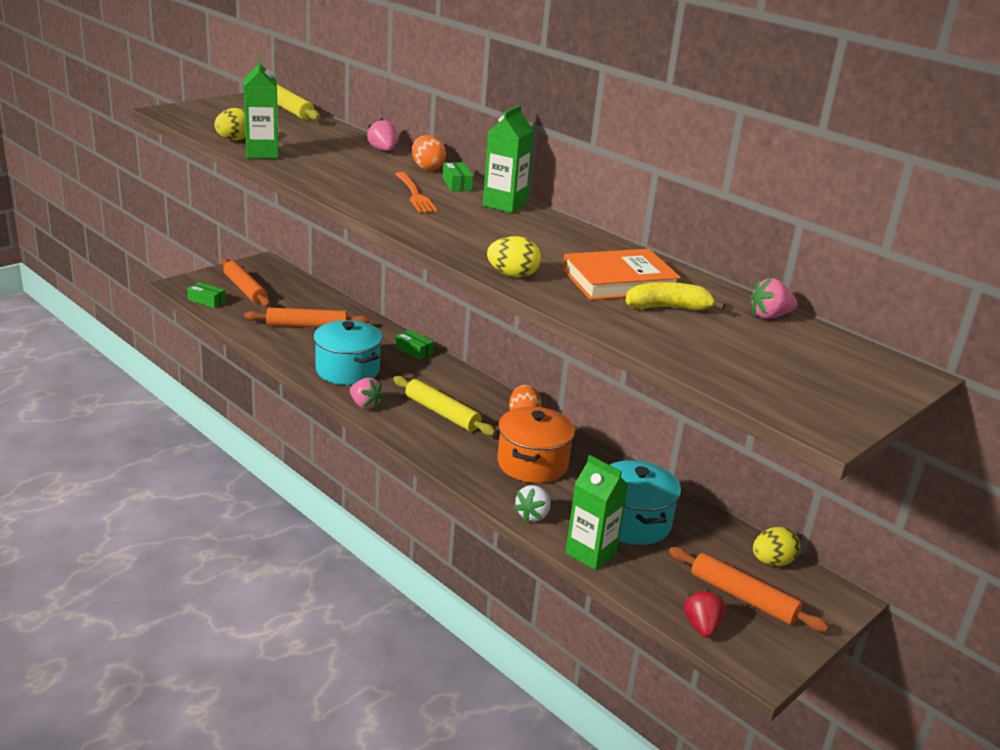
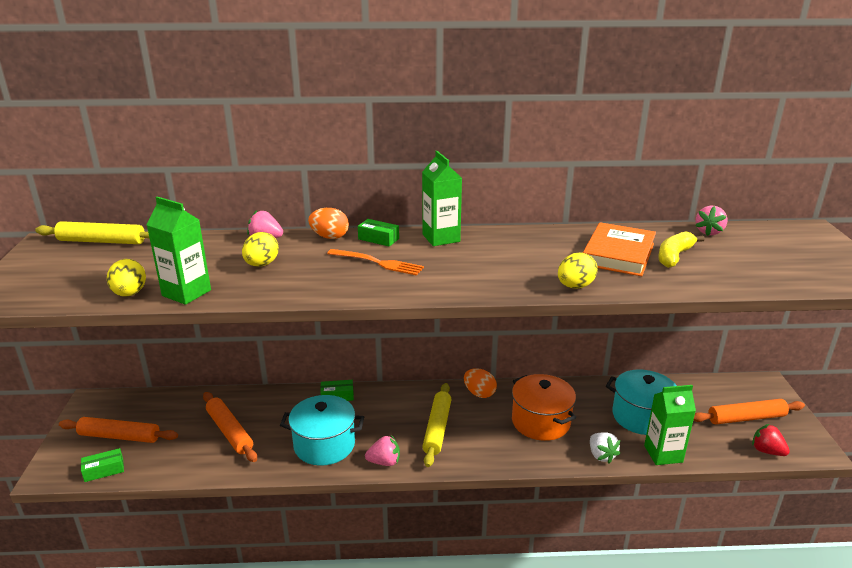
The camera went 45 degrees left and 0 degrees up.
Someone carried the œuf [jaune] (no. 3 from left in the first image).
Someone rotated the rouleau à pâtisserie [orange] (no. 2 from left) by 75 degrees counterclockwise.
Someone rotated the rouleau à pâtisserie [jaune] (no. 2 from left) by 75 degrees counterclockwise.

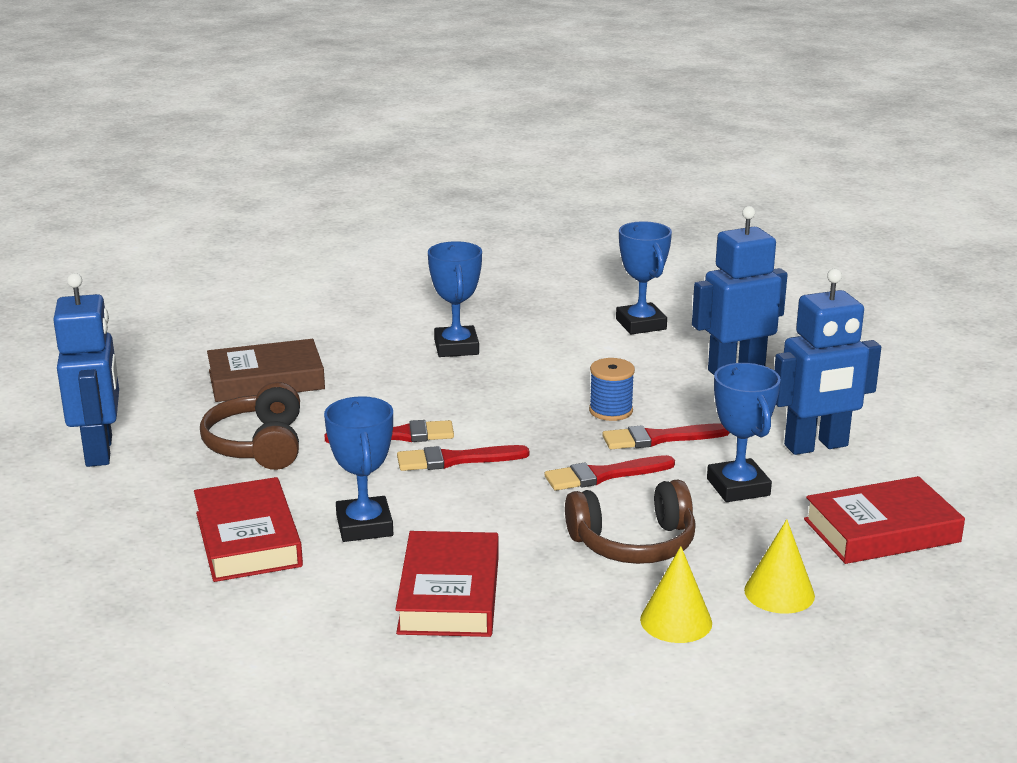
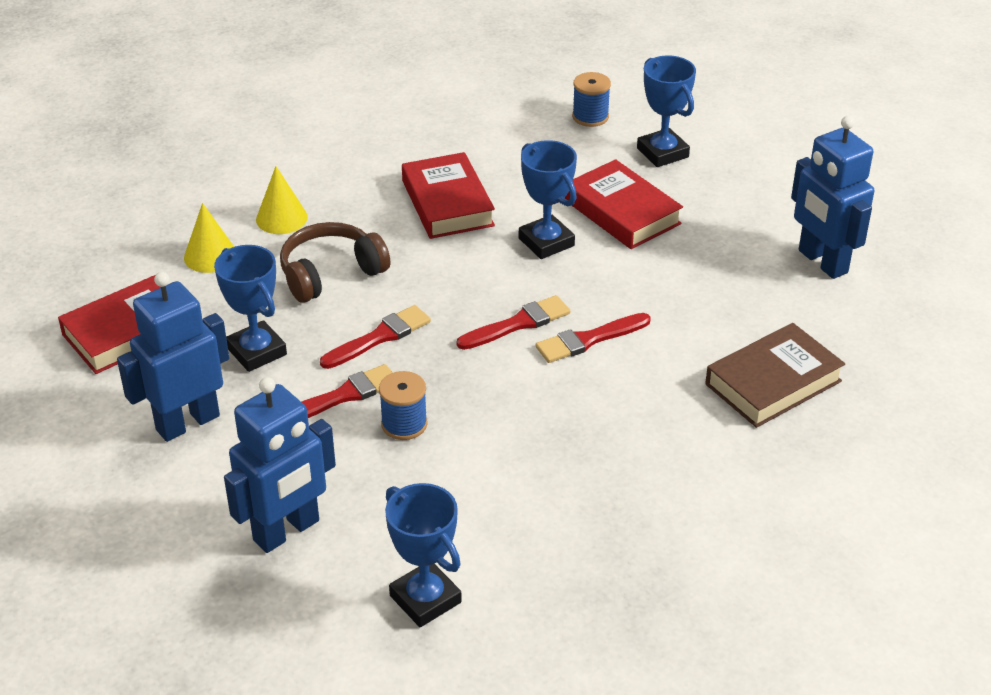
The camera went 160 degrees right and 15 degrees up.
Someone took away the casque audio [marron] (no. 1 from left).
Someone put down the bobine [bleu] (no. 2 from left).
Someone carried the trophée [bleu] (no. 2 from left in the first image).

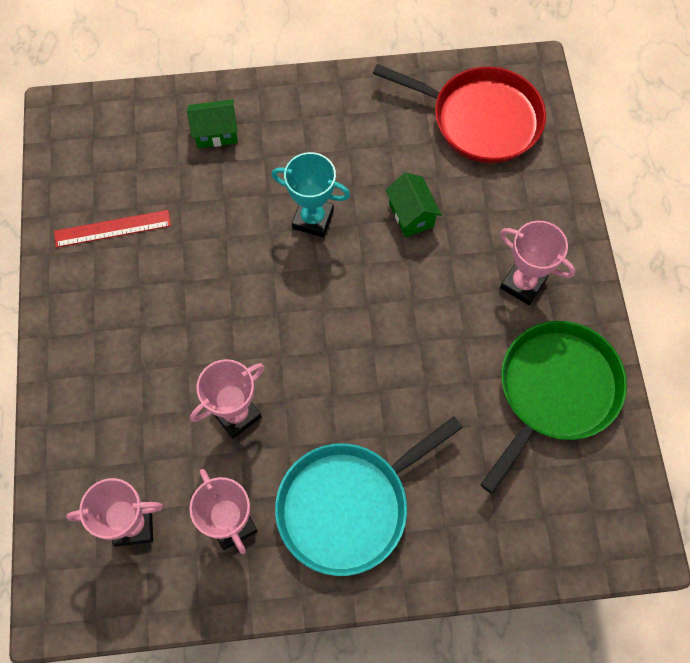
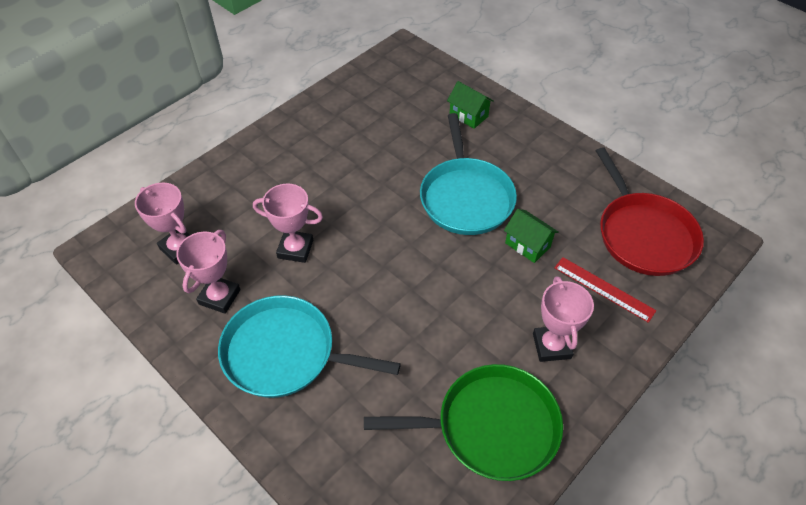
The camera went 50 degrees right and 15 degrees down.
Someone carried the règle [rouge].
Someone swapped the trophée [turquoise] for the poêle [turquoise] (no. 2 from left).
Someone rotated the maison [vert] (no. 2 from left) by 75 degrees counterclockwise.

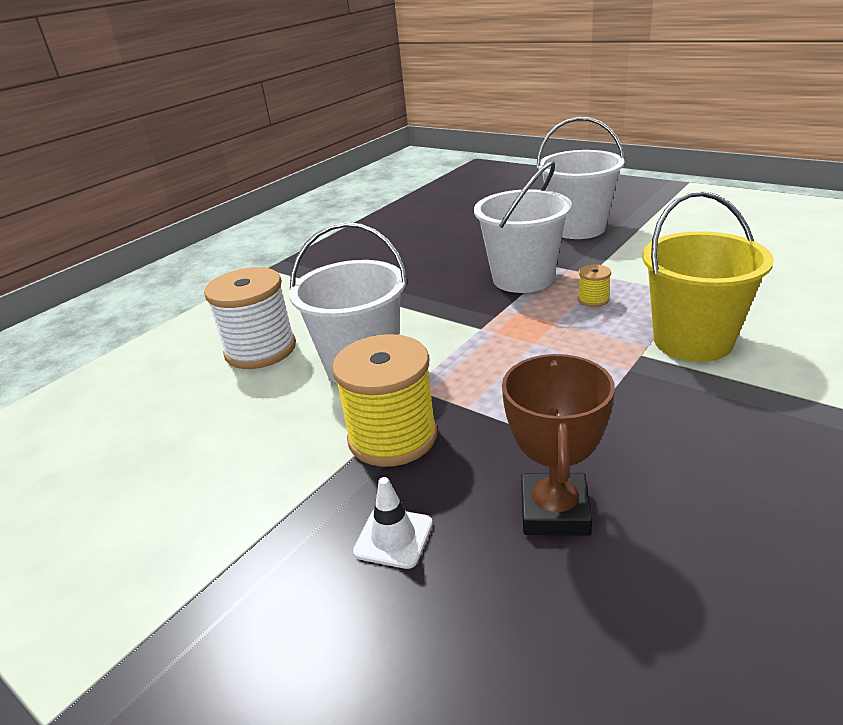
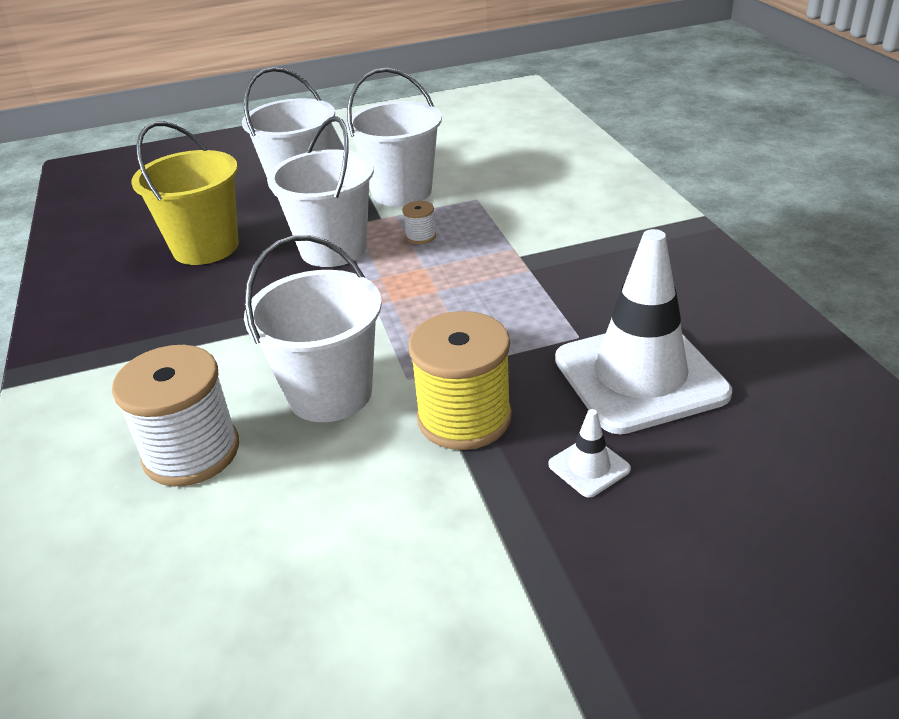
The camera went 55 degrees left and 5 degrees up.
Someone put down the seau [blanc] (no. 4 from left).
Someone carried the seau [jaune].
Someone swapped the trophée [marron] for the cône de chantier [blanc] (no. 2 from left).
Someone repainted the bobine [jaune] (no. 2 from left), which became the bobine [blanc] (no. 2 from left).

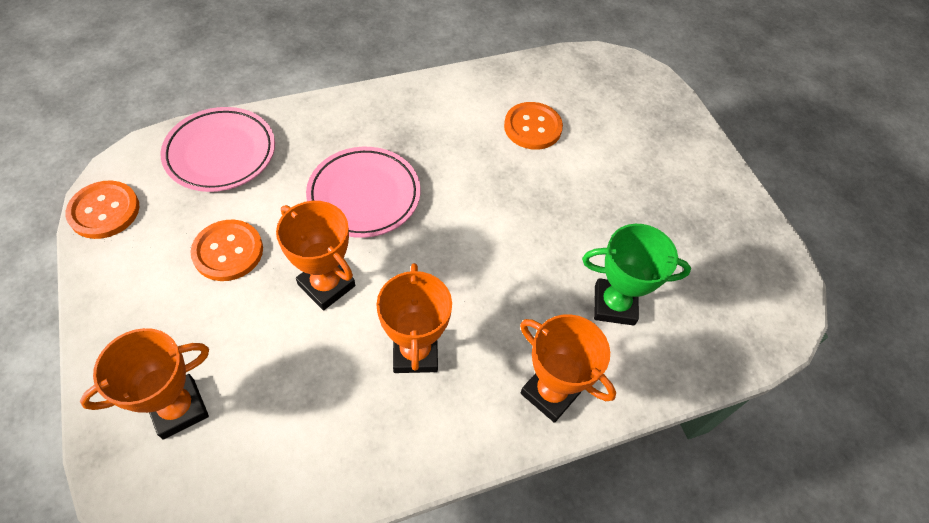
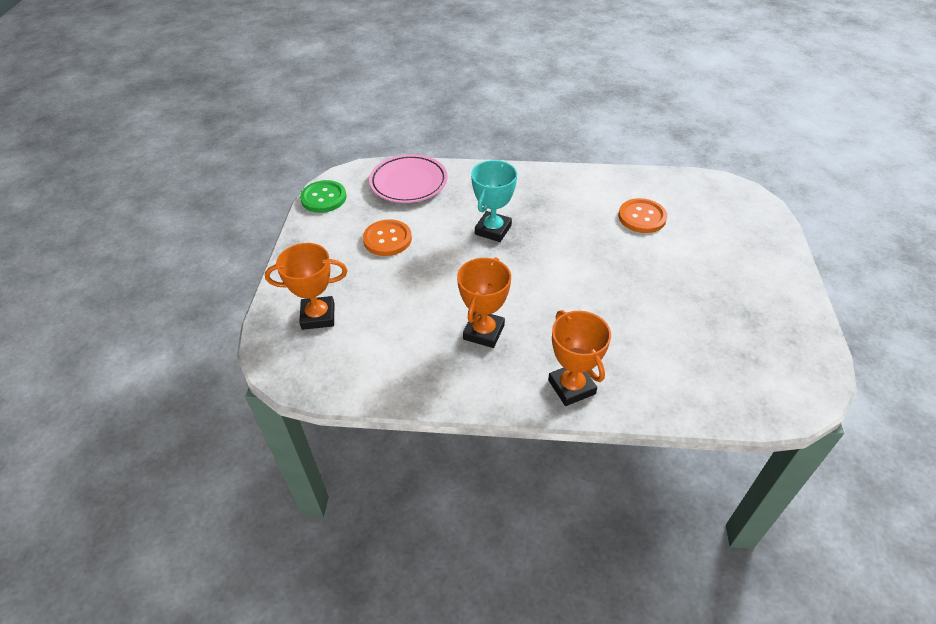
The camera went 30 degrees right and 10 degrees down.
Someone took away the trophée [orange] (no. 2 from left).
Someone took away the trophée [vert].
Someone swapped the assiette [rose] (no. 2 from left) for the trophée [turquoise].
Someone repainted the bouton [orange] (no. 1 from left), which became the bouton [vert].

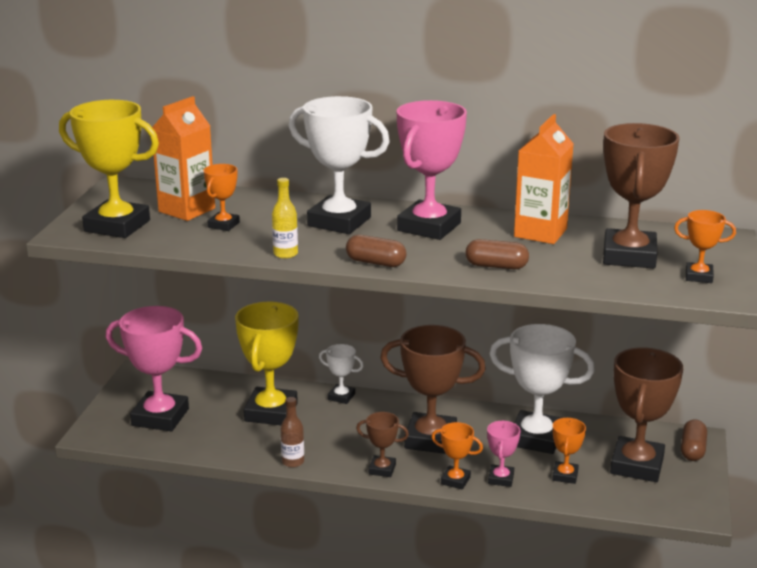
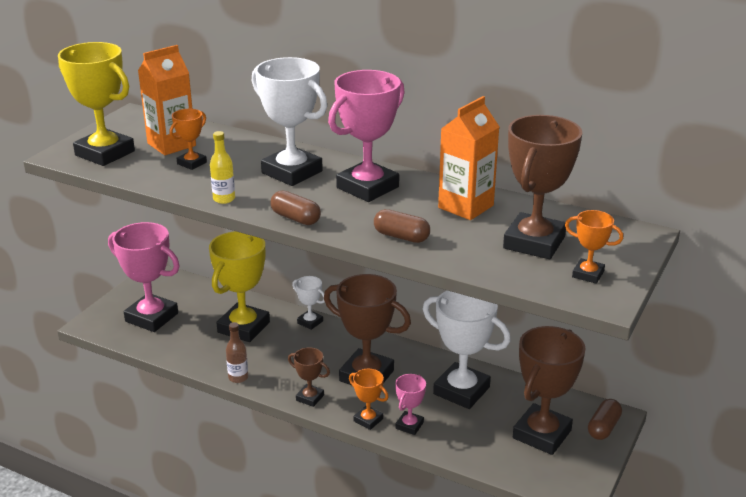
The camera went 15 degrees right and 5 degrees up.
Someone took away the trophée [orange] (no. 3 from left).

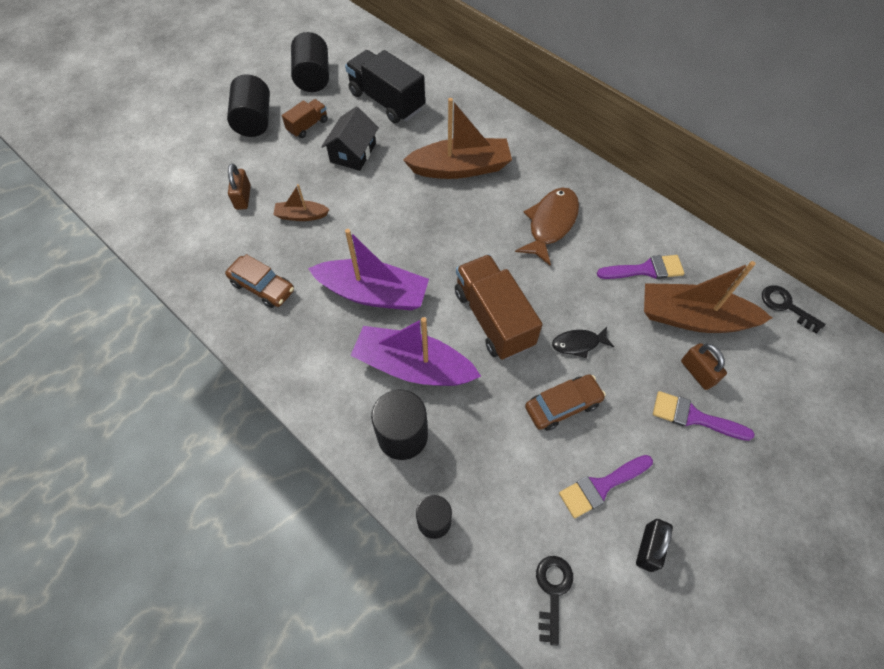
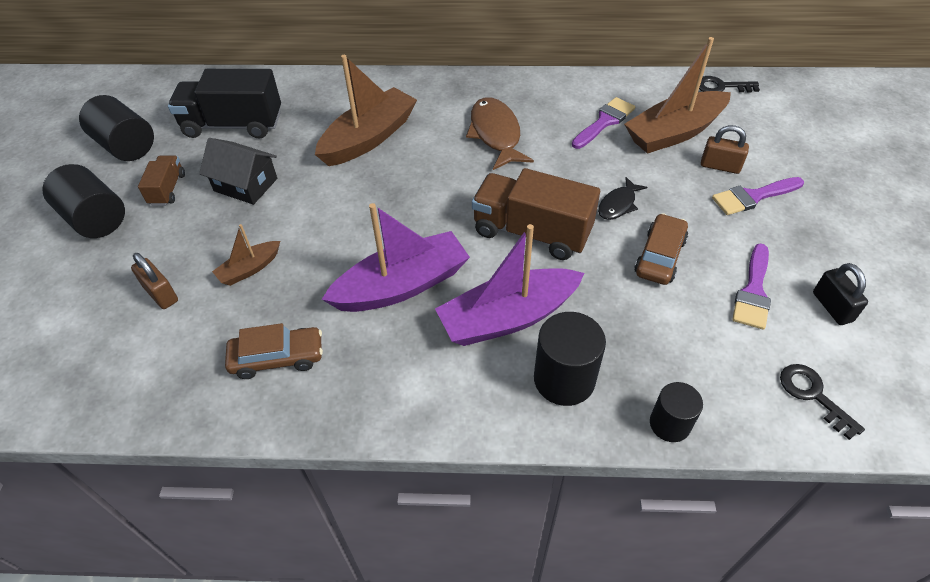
The camera went 40 degrees left and 10 degrees down.
Someone rotated the maison [noir] by 45 degrees counterclockwise.

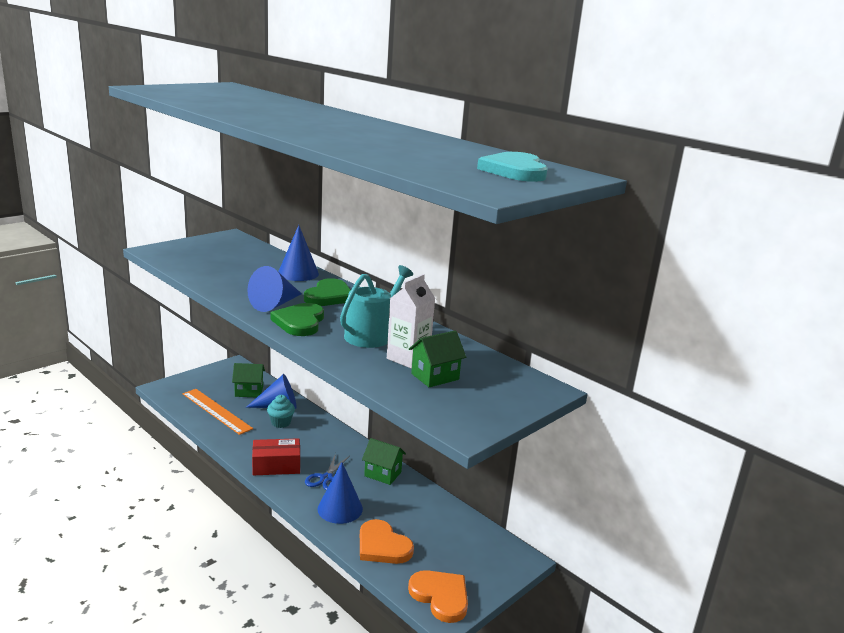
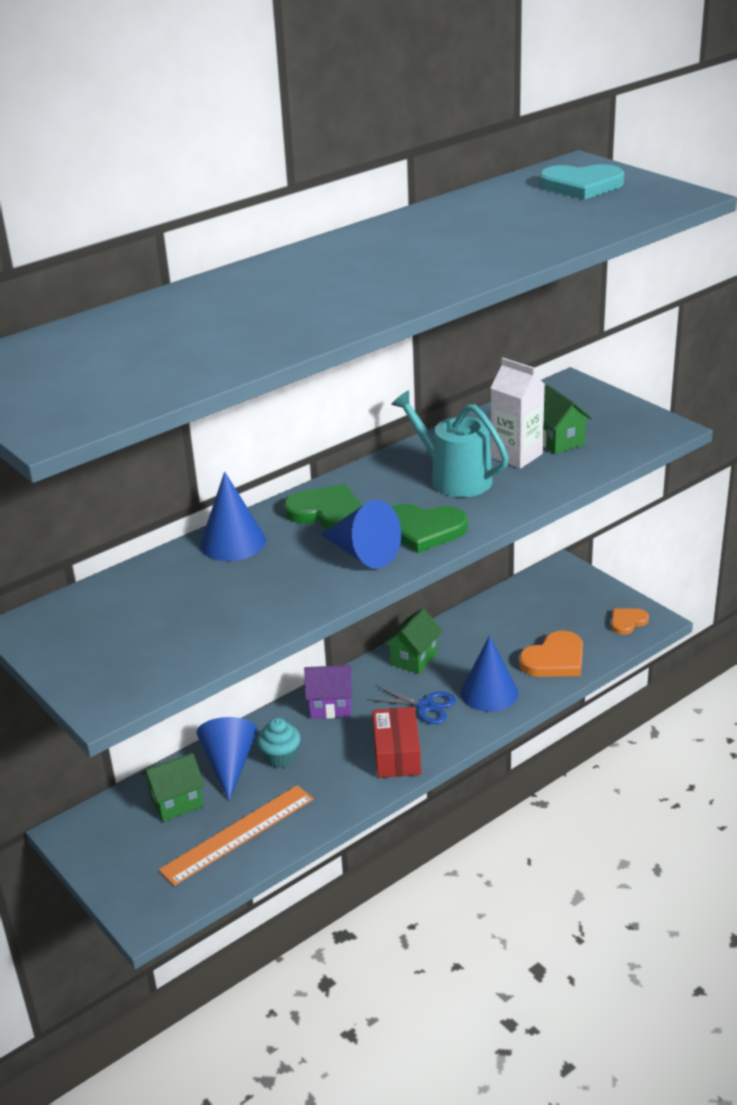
The camera went 80 degrees left and 10 degrees up.
Someone put down the maison [violet].
Someone rotated the maison [vert] (no. 1 from left) by 60 degrees clockwise.
Someone scaled the cœur [orange] (no. 2 from left) by 0.60.

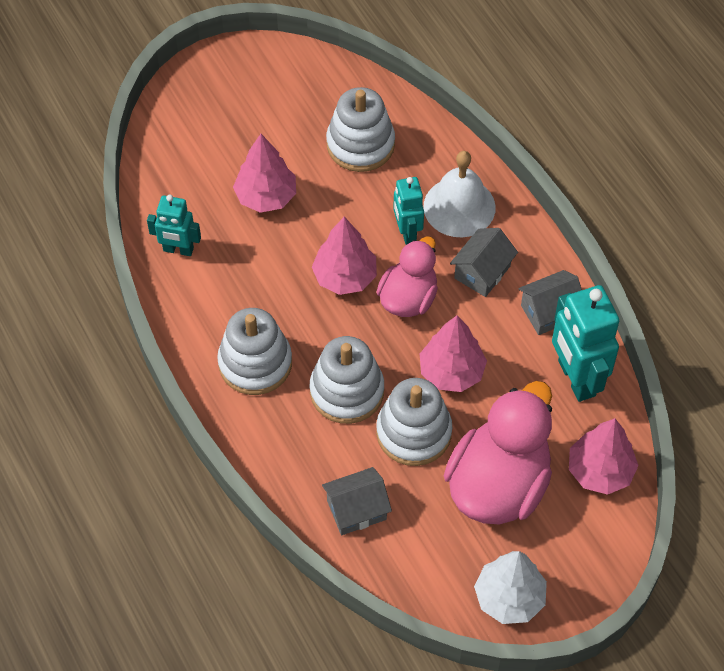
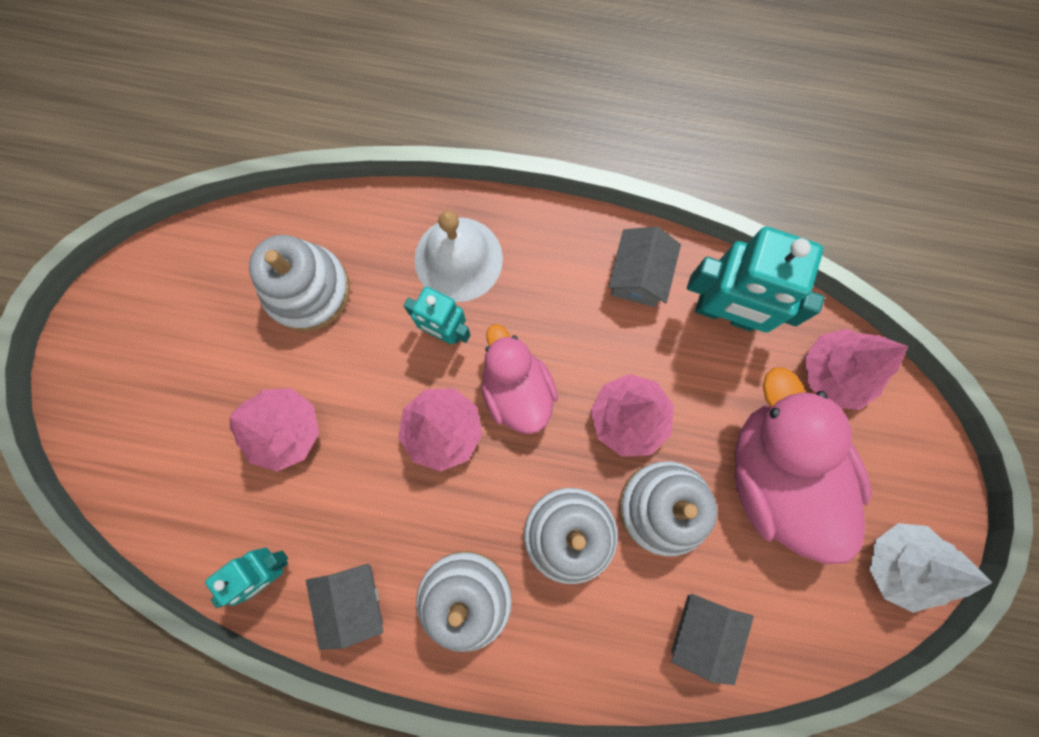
The camera went 50 degrees left and 20 degrees up.
Someone carried the maison [gris] (no. 2 from left in the first image).

